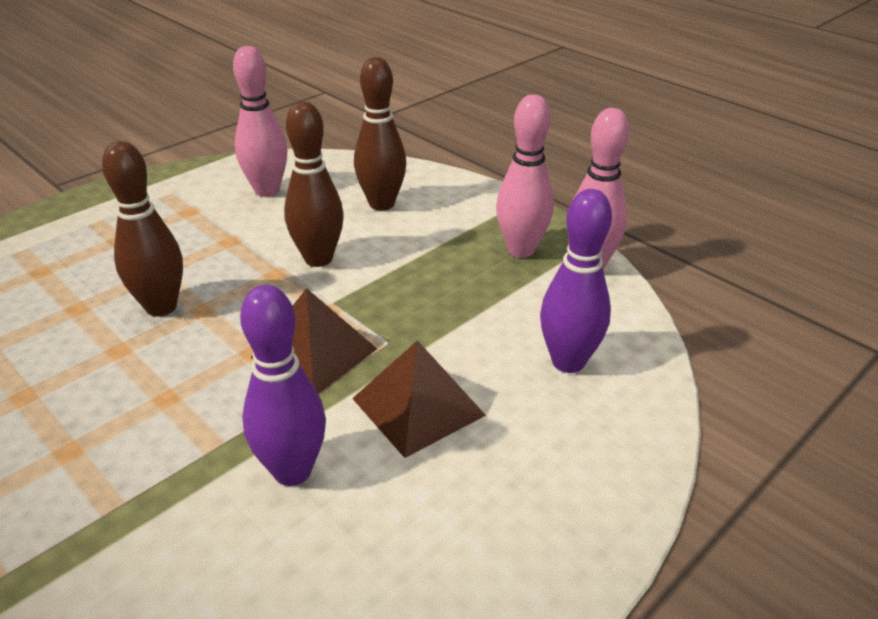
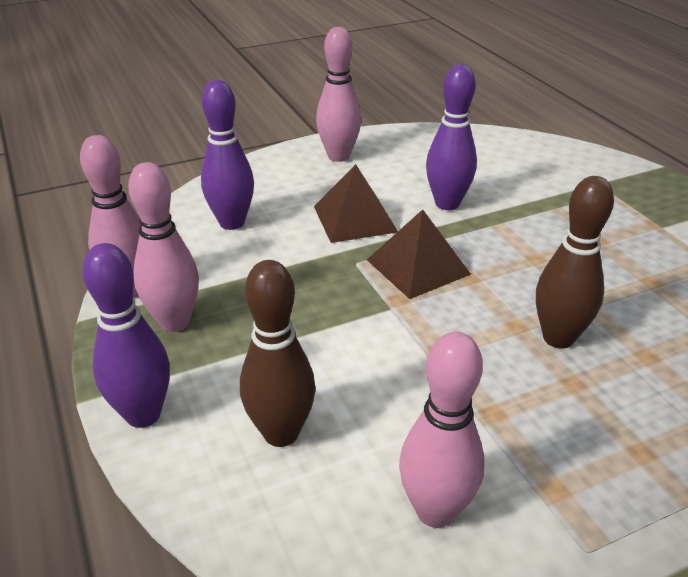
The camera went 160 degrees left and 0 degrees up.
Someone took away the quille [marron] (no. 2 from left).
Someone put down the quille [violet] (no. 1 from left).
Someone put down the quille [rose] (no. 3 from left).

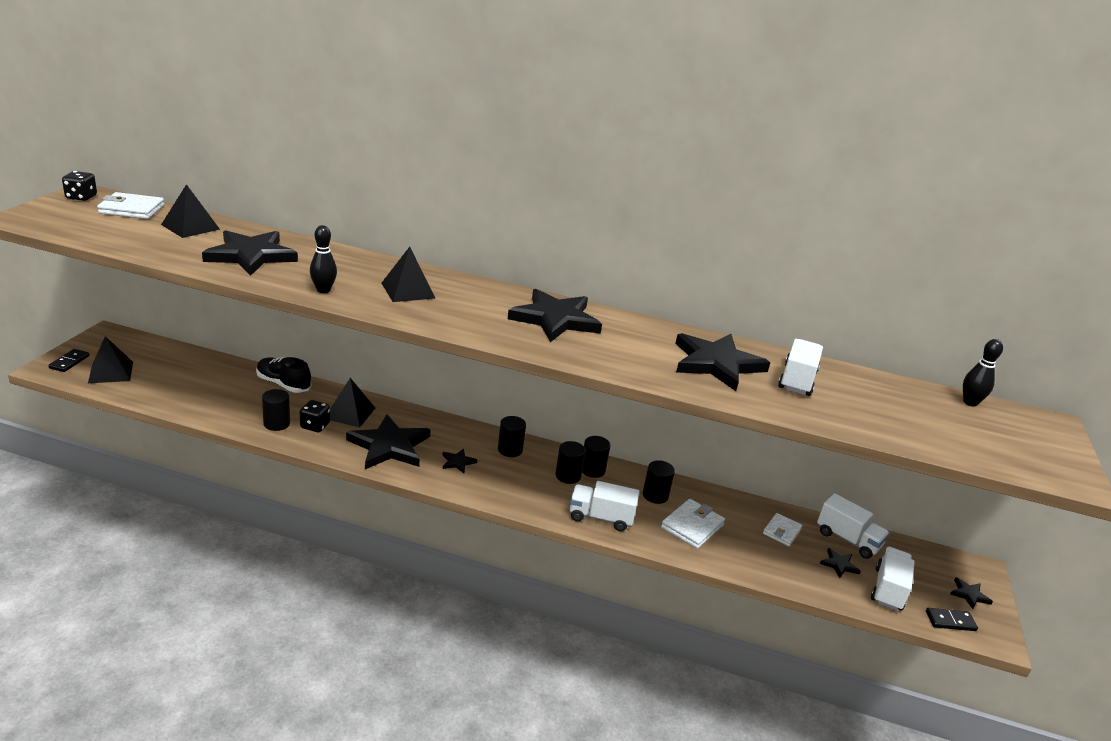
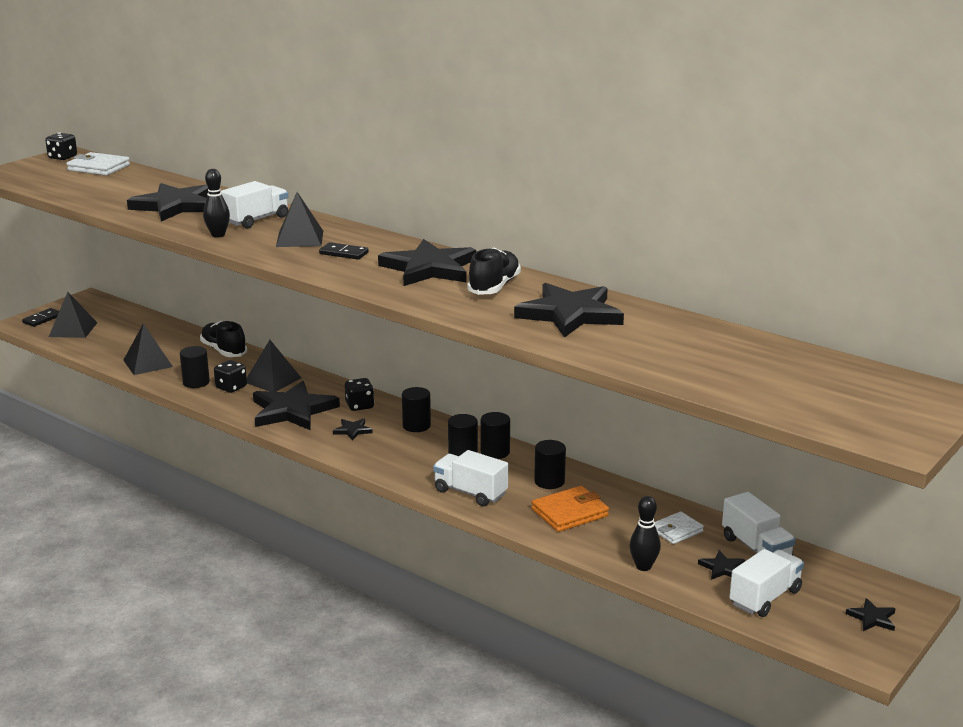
The camera went 25 degrees right and 5 degrees down.
Someone put down the dé [noir] (no. 3 from left).
Someone put down the chaussure [noir] (no. 2 from left).
Someone carried the pyramide [noir] (no. 2 from left).
Someone carried the camion [blanc] (no. 2 from left in the first image).
Someone carried the domino [noir] (no. 2 from left).
Someone carried the quille [noir] (no. 2 from left).
Someone repainted the portefeuille [blanc] (no. 2 from left), which became the portefeuille [orange].

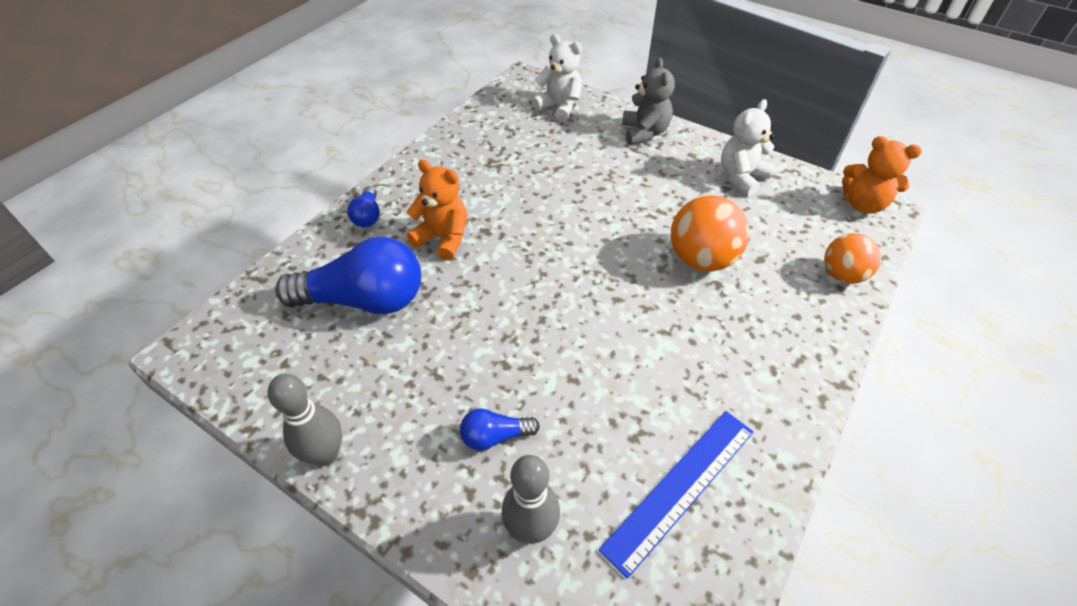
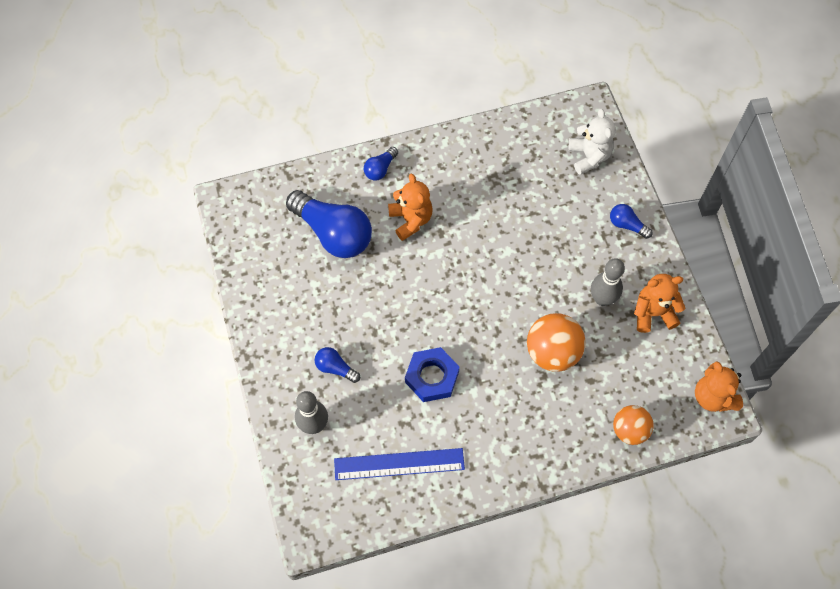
The camera went 40 degrees right and 15 degrees up.
Someone put down the écrou [bleu].
Someone carried the quille [gris] (no. 1 from left in the first image).
Someone swapped the ours en peluche [gris] for the ampoule [bleu] (no. 4 from left).
Someone repainted the ours en peluche [blanc] (no. 2 from left), which became the ours en peluche [orange] (no. 2 from left).

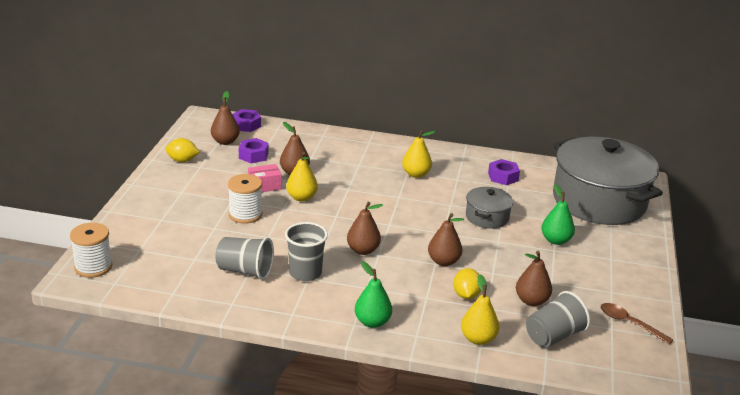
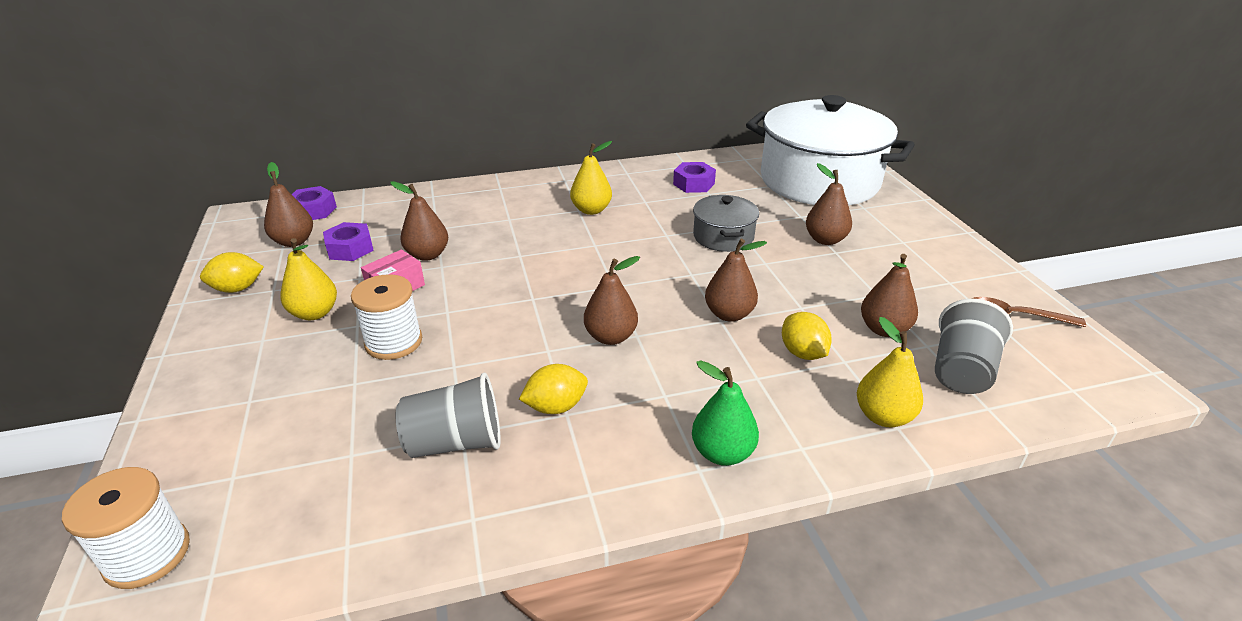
The camera went 25 degrees left and 5 degrees up.
Someone carried the poire [jaune] (no. 1 from left).
Someone swapped the gobelet [gris] (no. 2 from left) for the citron [jaune] (no. 2 from left).
Someone repainted the poire [vert] (no. 2 from left), which became the poire [marron] (no. 5 from left).
Someone repainted the marmite [gris] (no. 2 from left), which became the marmite [blanc].

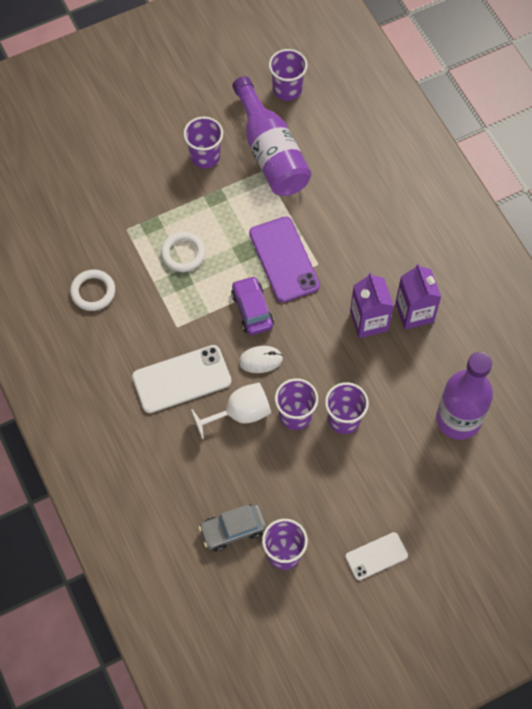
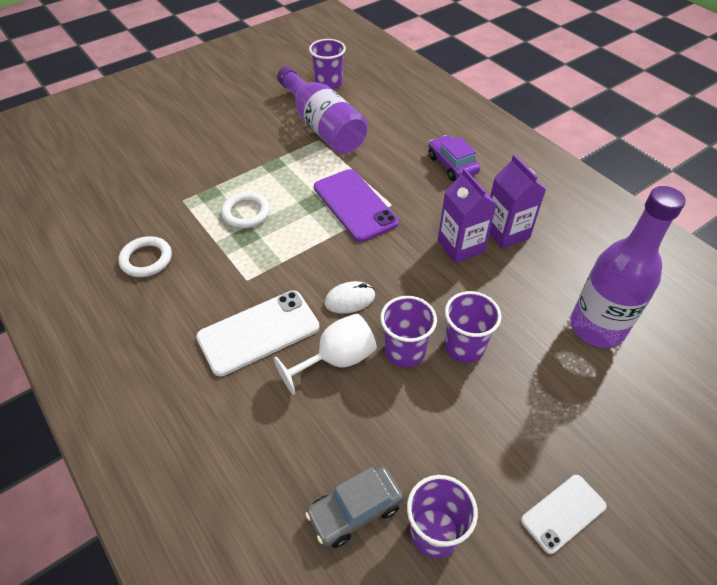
The camera went 10 degrees left and 15 degrees down.
Someone took away the gobelet [violet] (no. 1 from left).
Someone carried the voiture [violet].

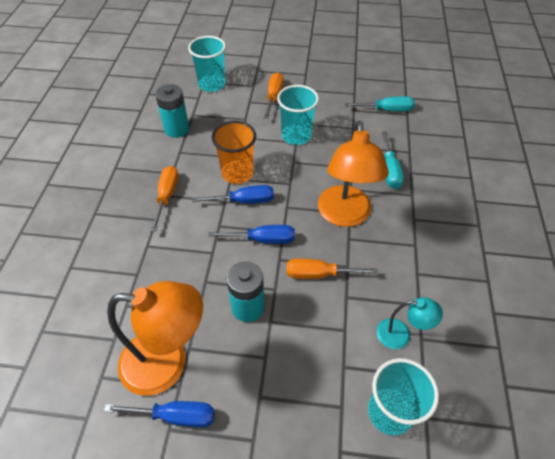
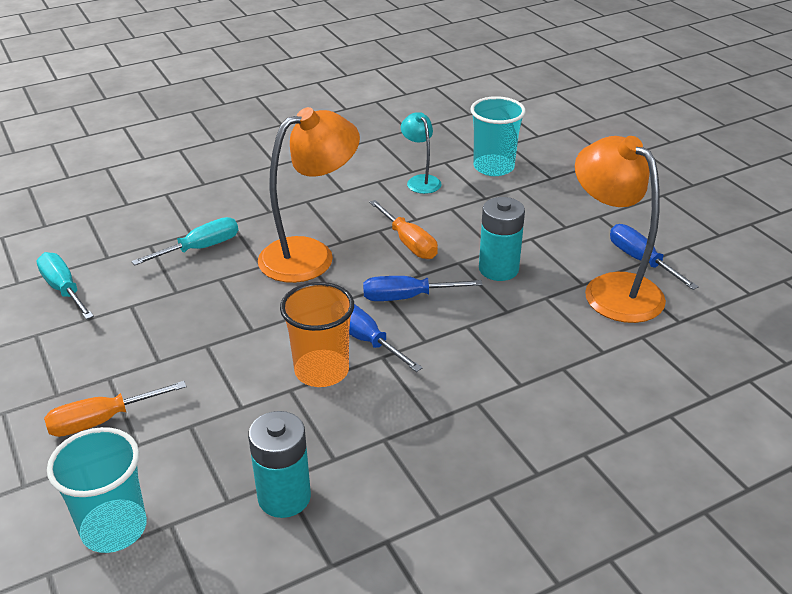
The camera went 125 degrees left and 15 degrees down.
Someone took away the tournevis [orange] (no. 1 from left).
Someone took away the gobelet [turquoise] (no. 2 from left).
Someone rotated the tournevis [bleu] (no. 3 from left in the first image) by 60 degrees counterclockwise.

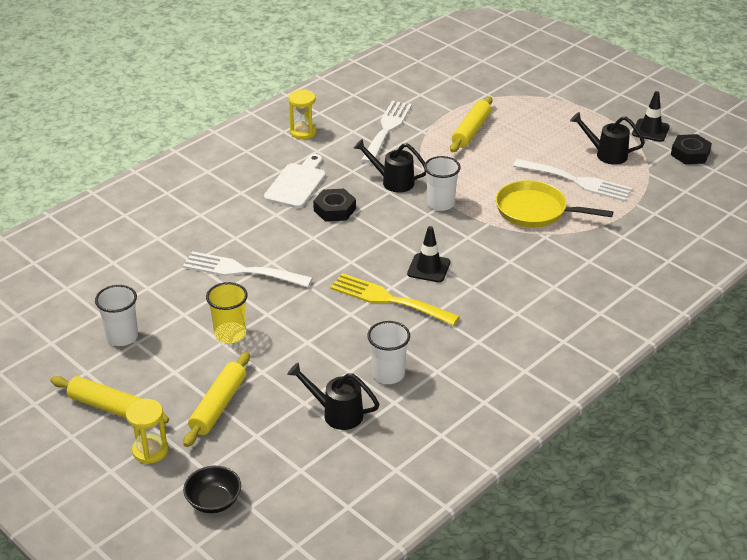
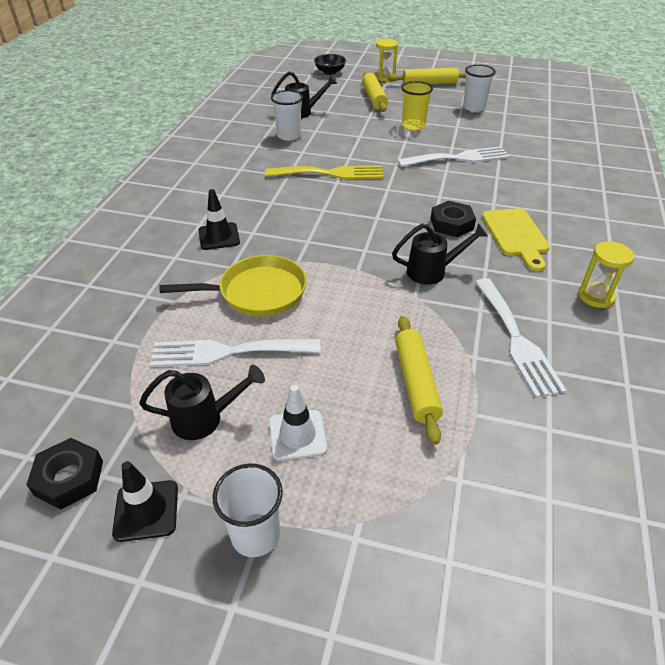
The camera went 150 degrees right and 5 degrees up.
Someone put down the cône de chantier [blanc].
Someone carried the cône de chantier [noir] (no. 1 from left in the first image).
Someone carried the gobelet [blanc] (no. 3 from left in the first image).
Someone repainted the planche à découper [blanc], which became the planche à découper [jaune].

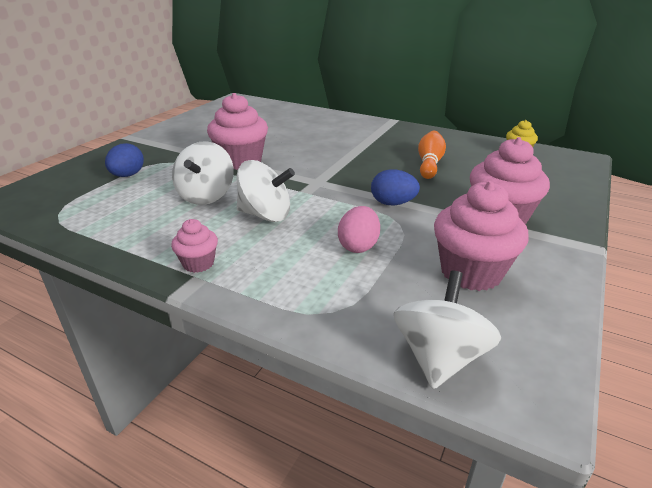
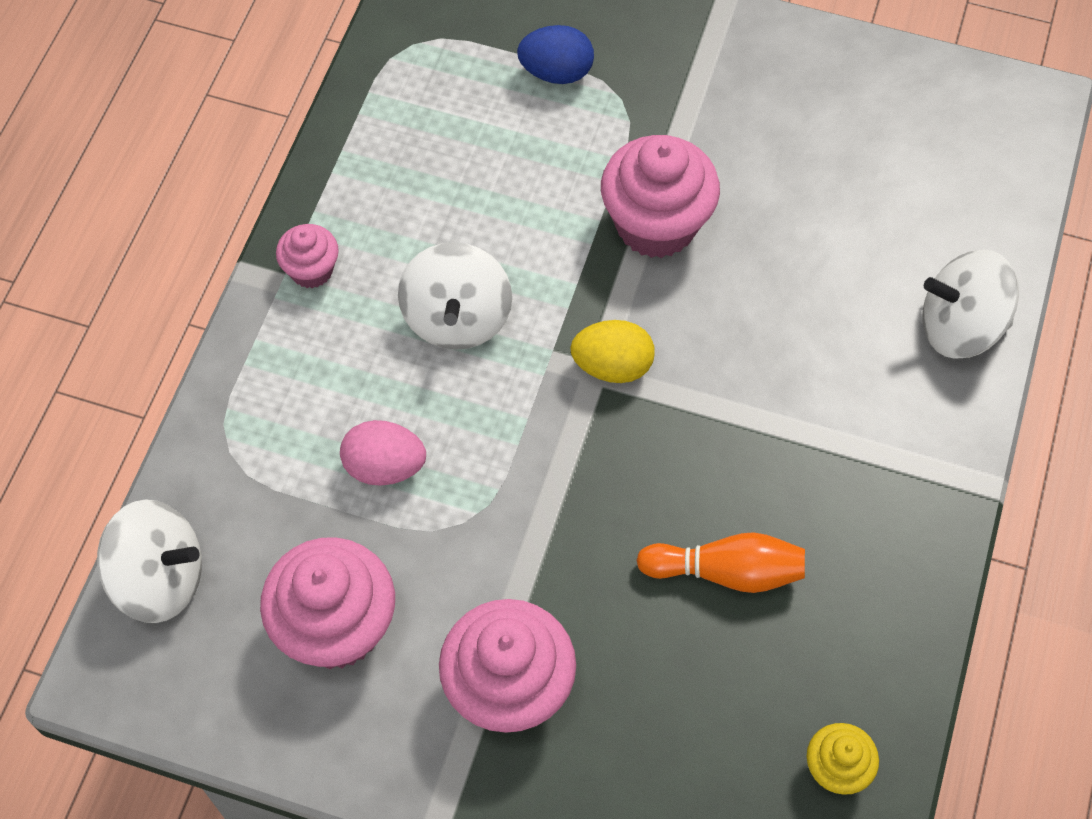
The camera went 80 degrees right and 30 degrees up.
Someone took away the œuf [bleu] (no. 2 from left).
Someone put down the œuf [jaune].
Someone carried the toupie [blanc] (no. 1 from left in the first image).

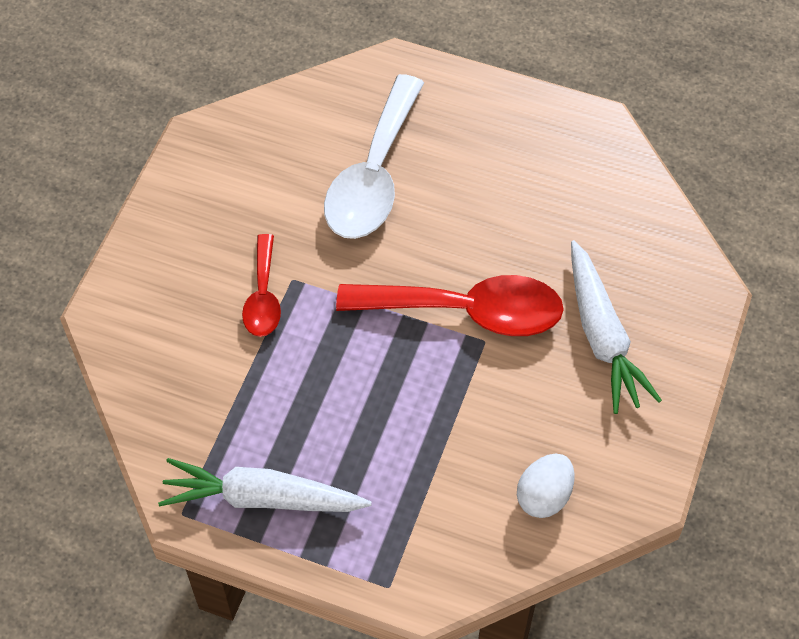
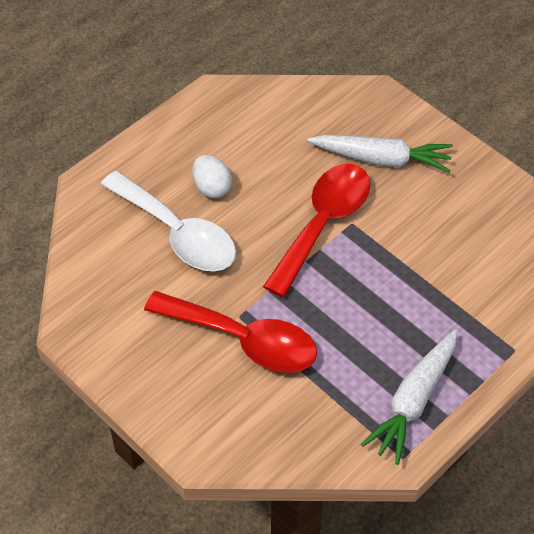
The camera went 65 degrees left and 5 degrees down.
Someone carried the œuf [blanc].
Someone scaled the cuillère [rouge] (no. 1 from left) by 1.83.

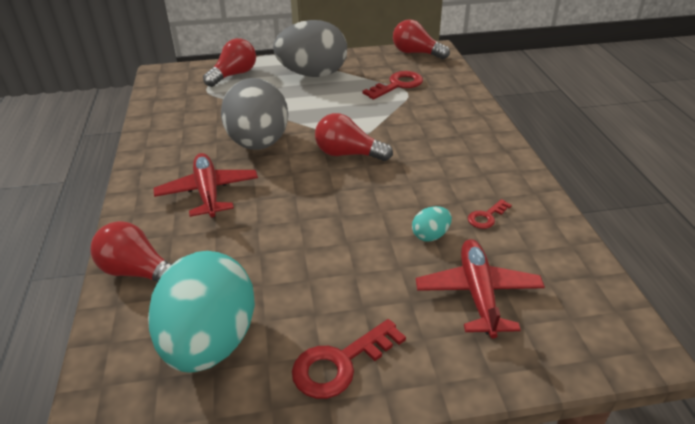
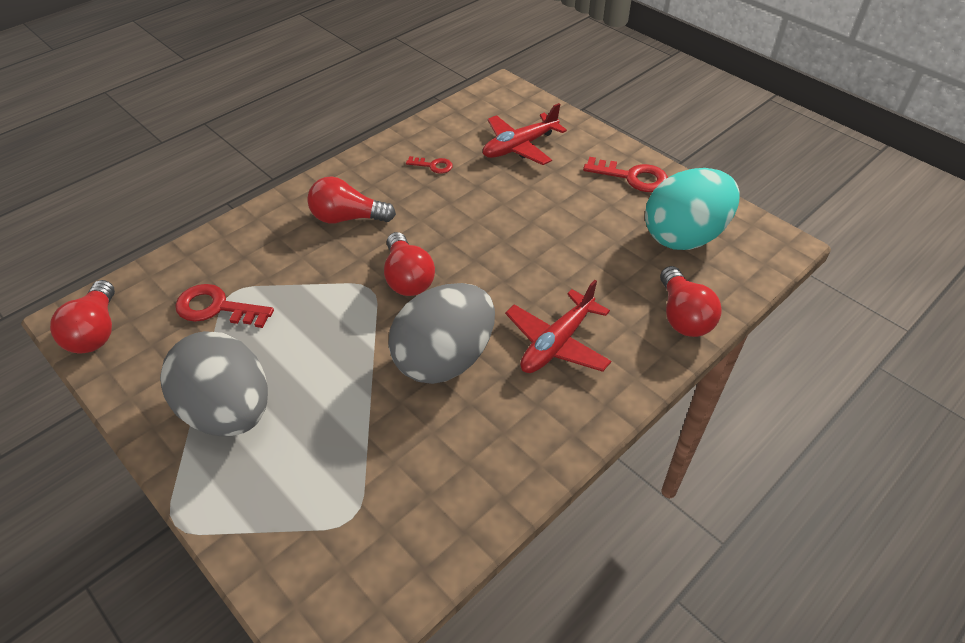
The camera went 125 degrees left and 10 degrees up.
Someone took away the œuf [turquoise] (no. 2 from left).
Someone carried the ampoule [rouge] (no. 2 from left).

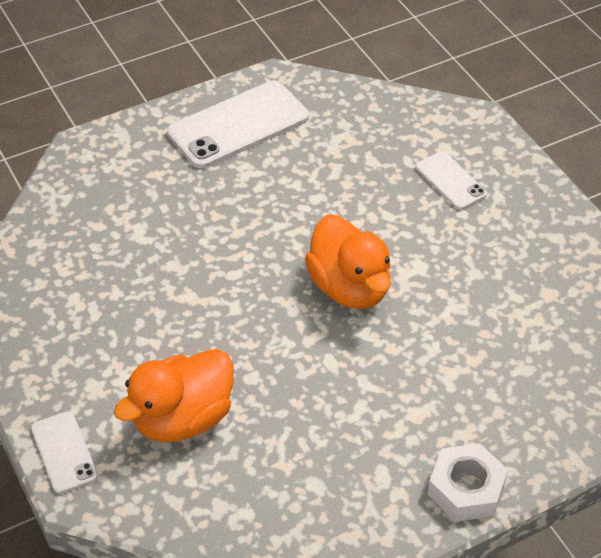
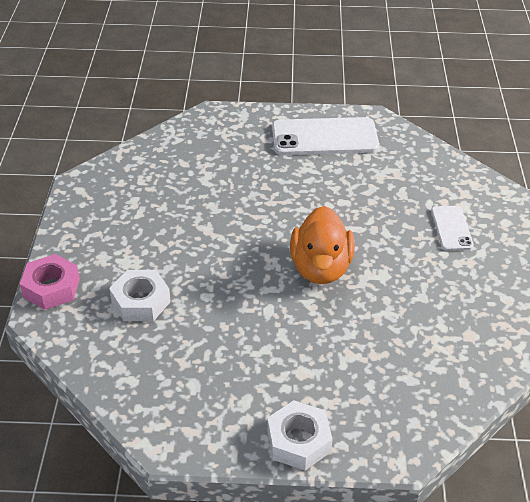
The camera went 30 degrees right and 5 degrees down.
Someone swapped the téléphone [blanc] (no. 1 from left) for the écrou [rose].
Someone swapped the canard [orange] (no. 1 from left) for the écrou [blanc] (no. 1 from left).

